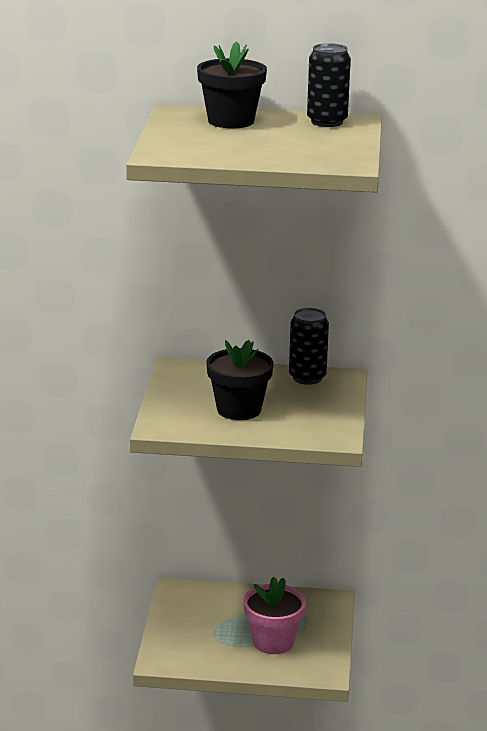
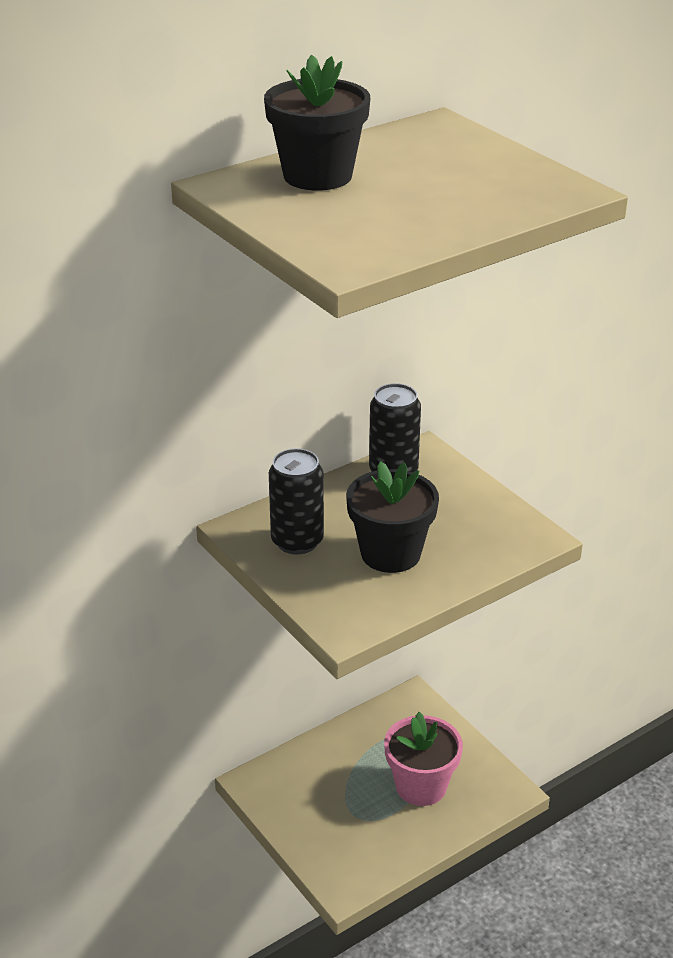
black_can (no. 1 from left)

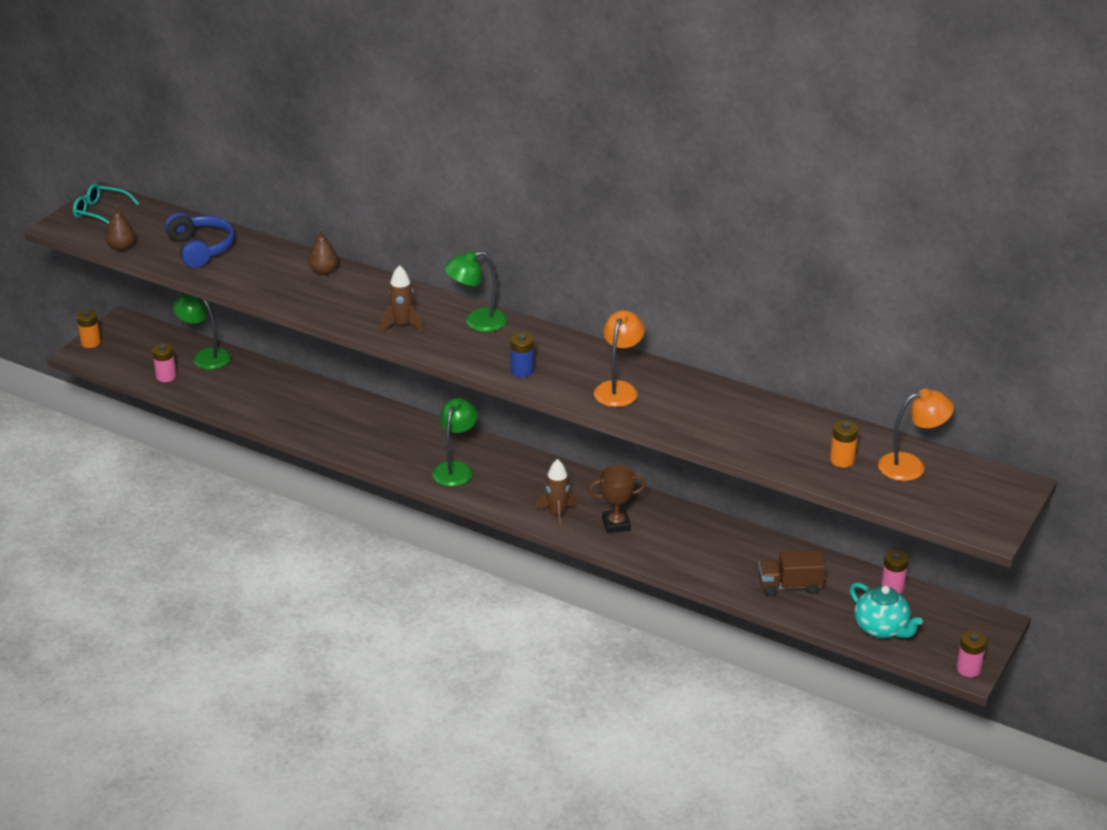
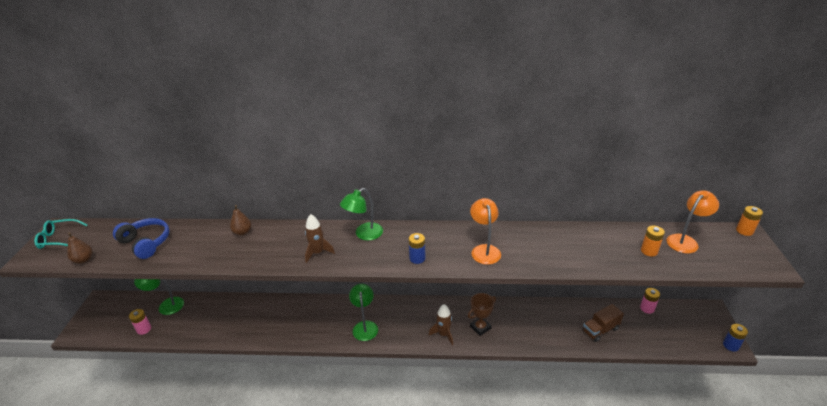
blue_battery (no. 2 from left); orange_battery (no. 2 from left); turquoise_teapot

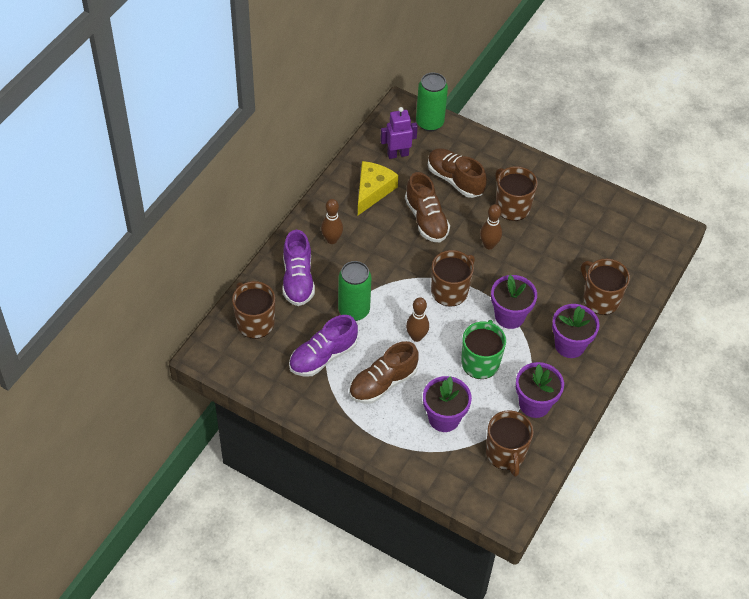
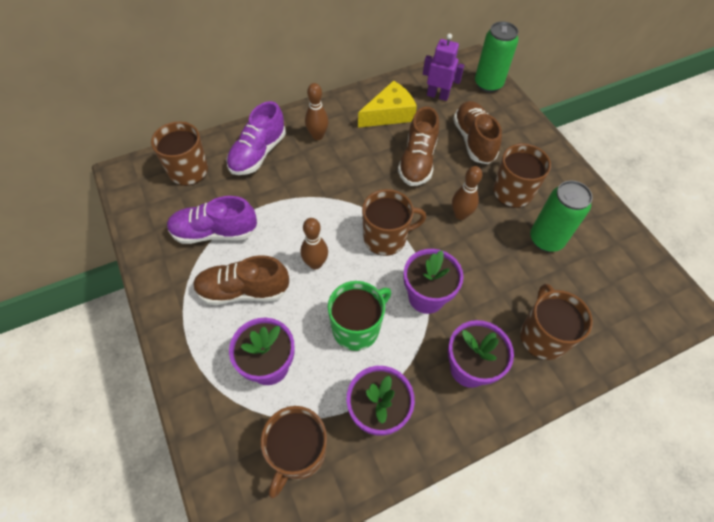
green_can (no. 2 from left)

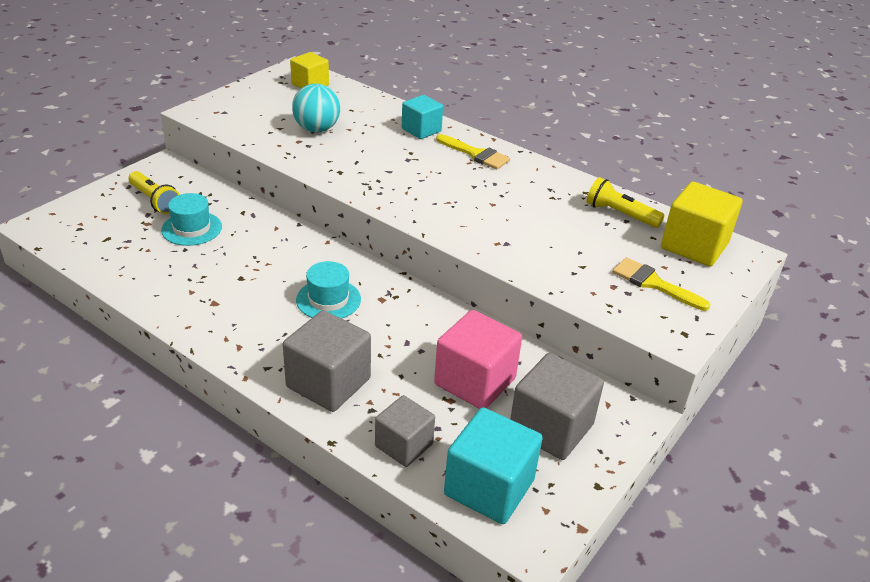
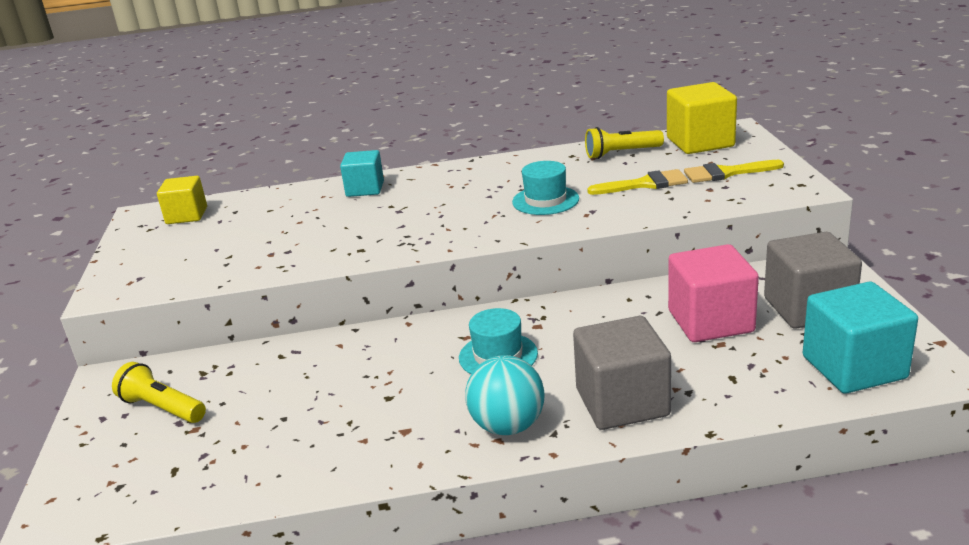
yellow_flashlight (no. 1 from left); turquoise_ball; turquoise_hat (no. 2 from left); yellow_brush (no. 1 from left); grey_cube (no. 2 from left in the first image)

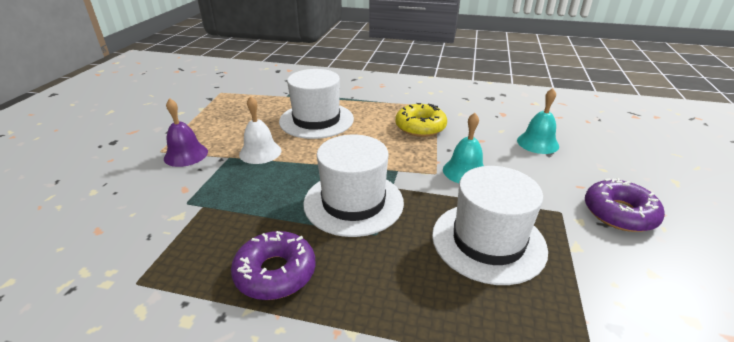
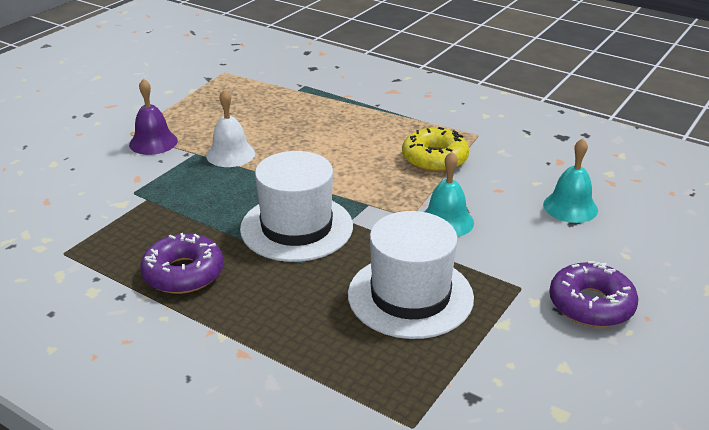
white_hat (no. 1 from left in the first image)

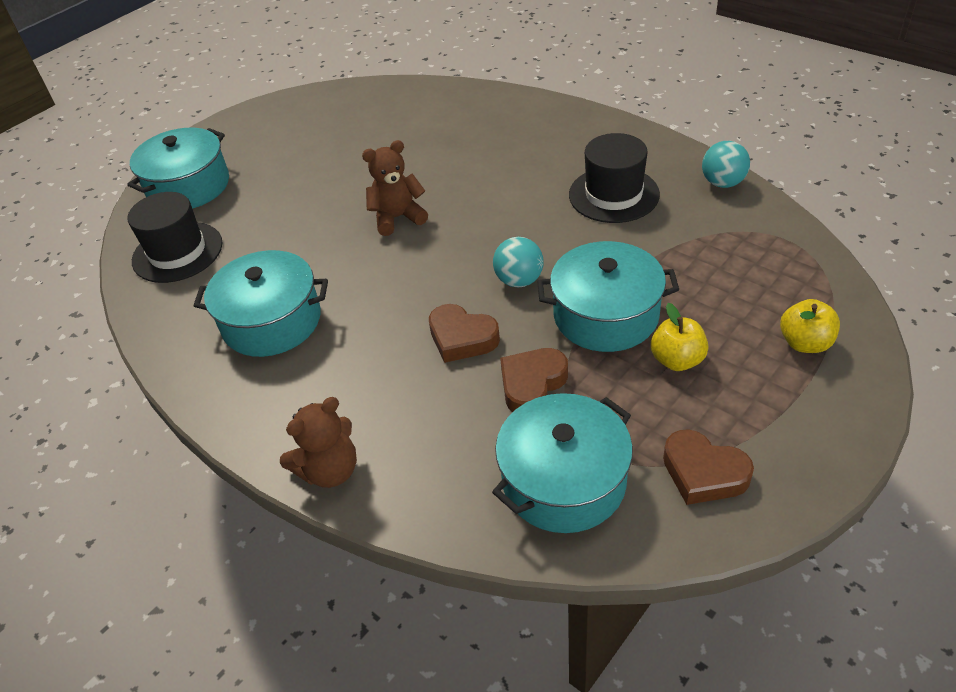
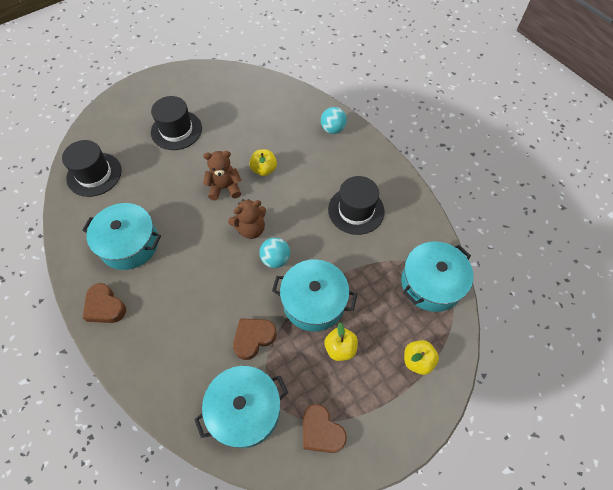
brown_heart (no. 1 from left); black_hat (no. 2 from left); brown_teddy_bear (no. 2 from left); yellow_apple (no. 1 from left); turquoise_ball (no. 2 from left); turquoise_pot (no. 4 from left)

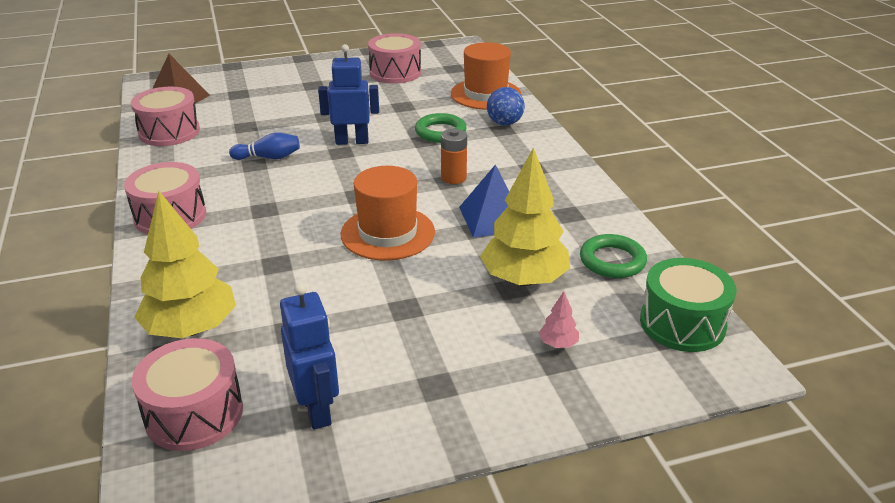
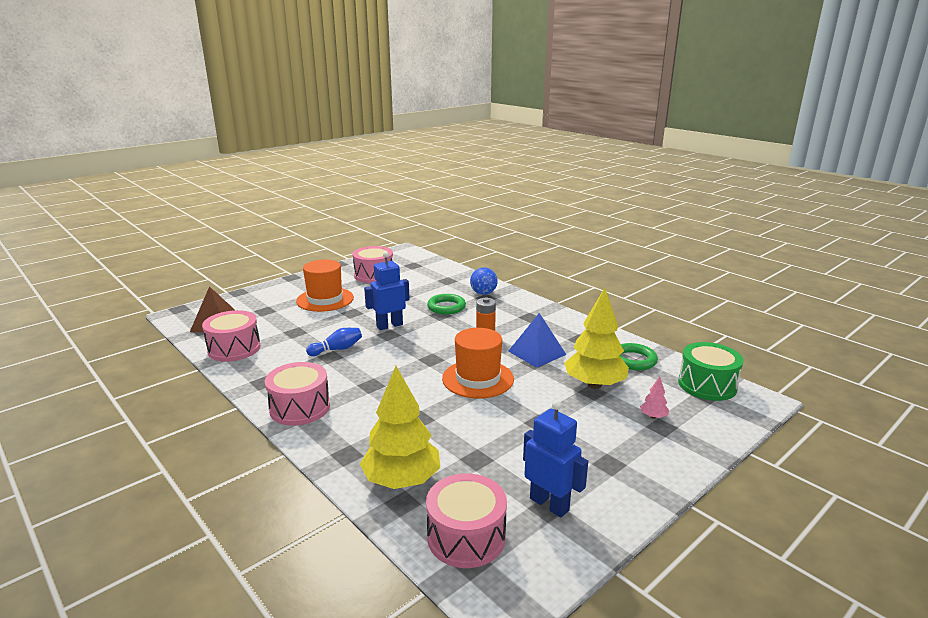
orange_hat (no. 1 from left)

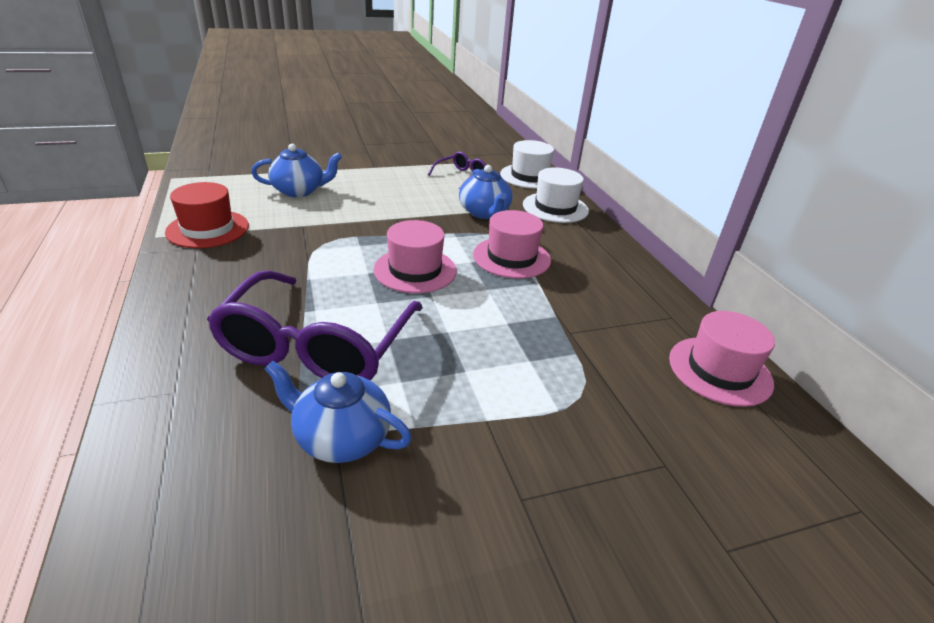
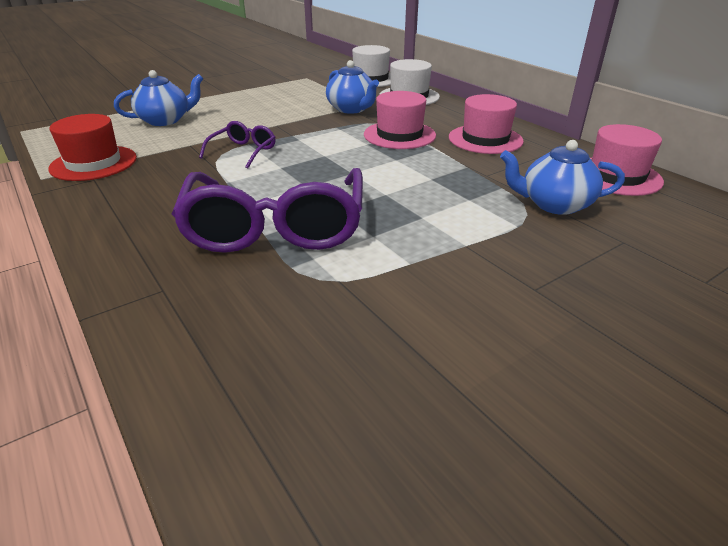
purple_glasses (no. 1 from left); pink_hat (no. 2 from left); blue_teapot (no. 3 from left)

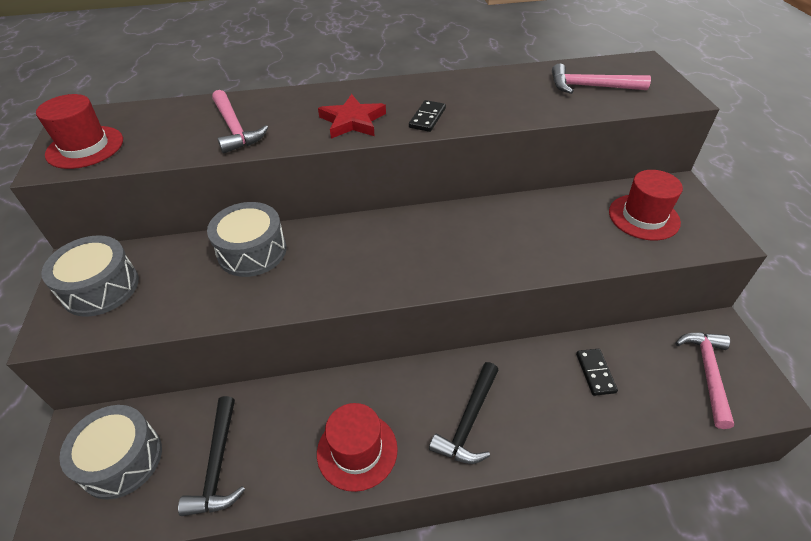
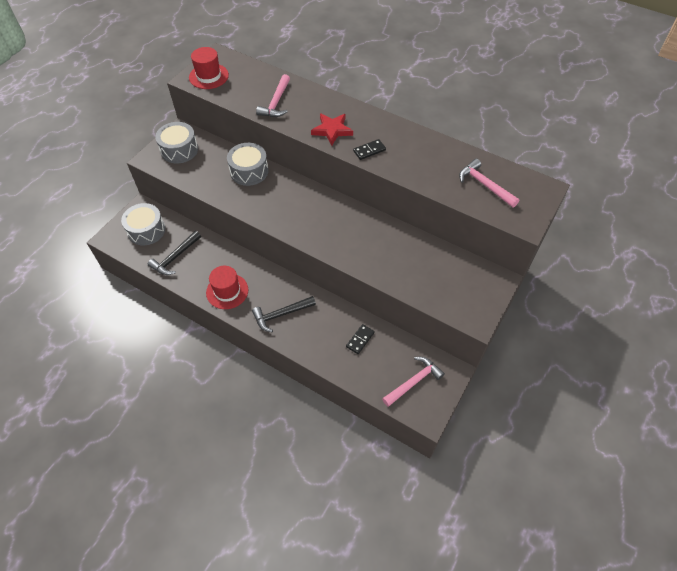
red_hat (no. 3 from left in the first image)

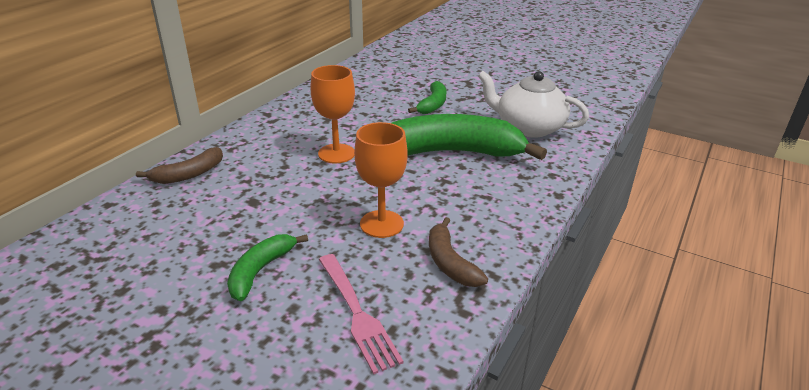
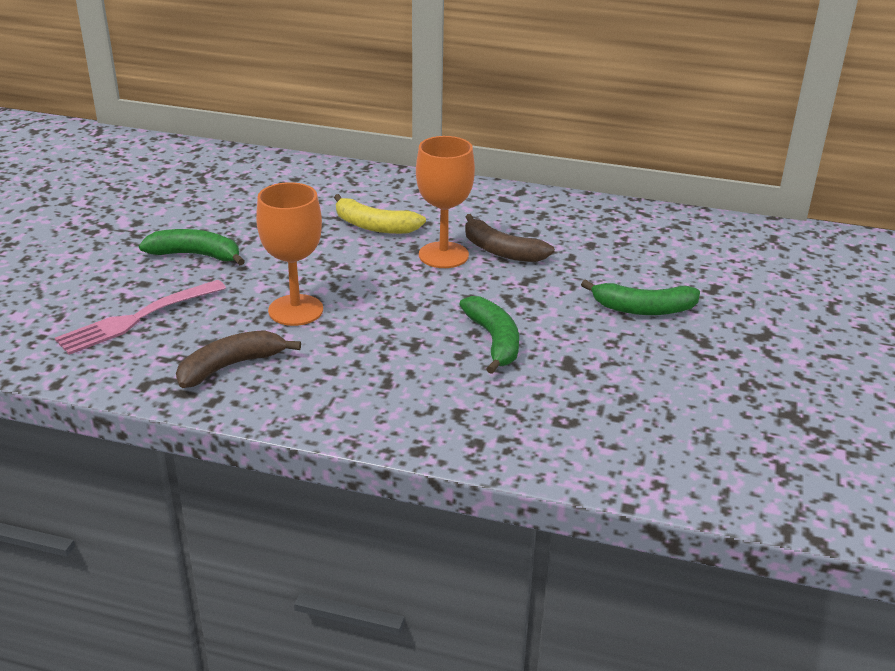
yellow_banana; green_banana (no. 2 from left); brown_banana (no. 2 from left); white_teapot

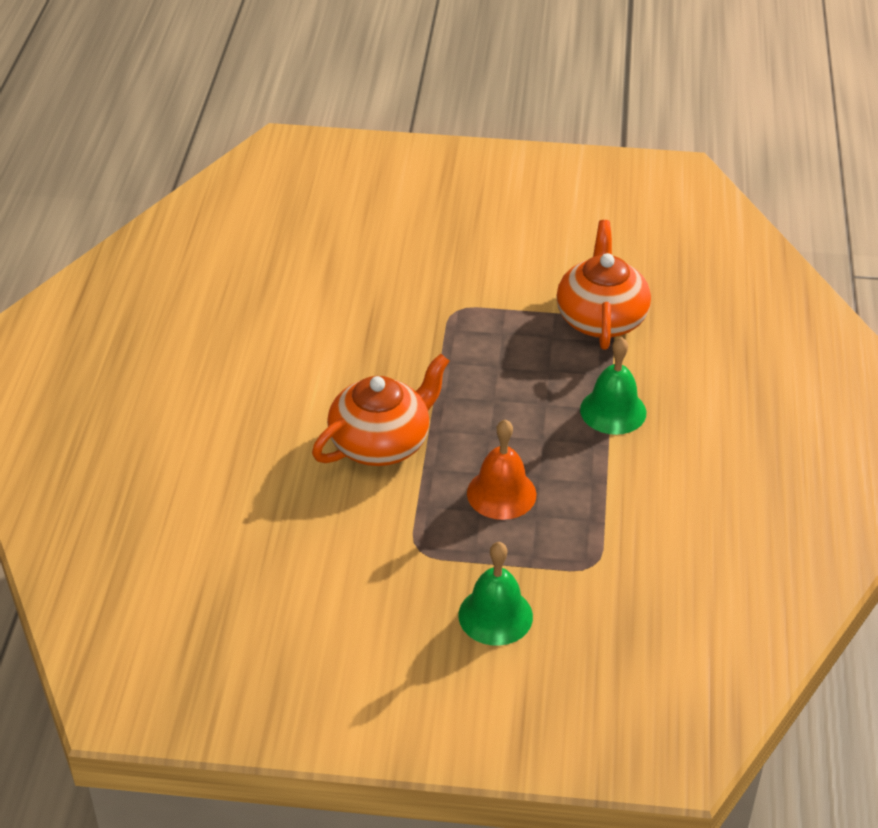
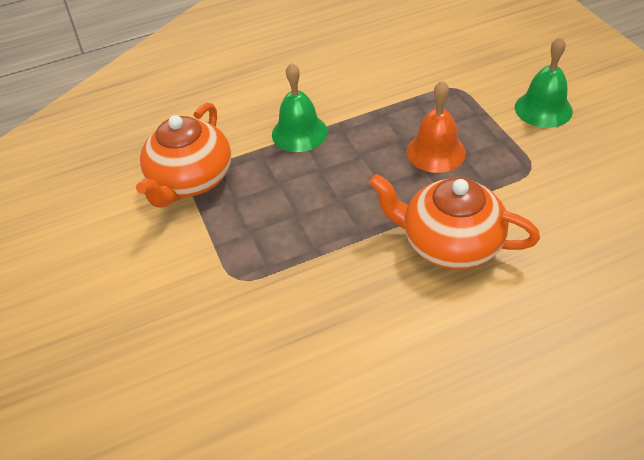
orange_teapot (no. 1 from left)

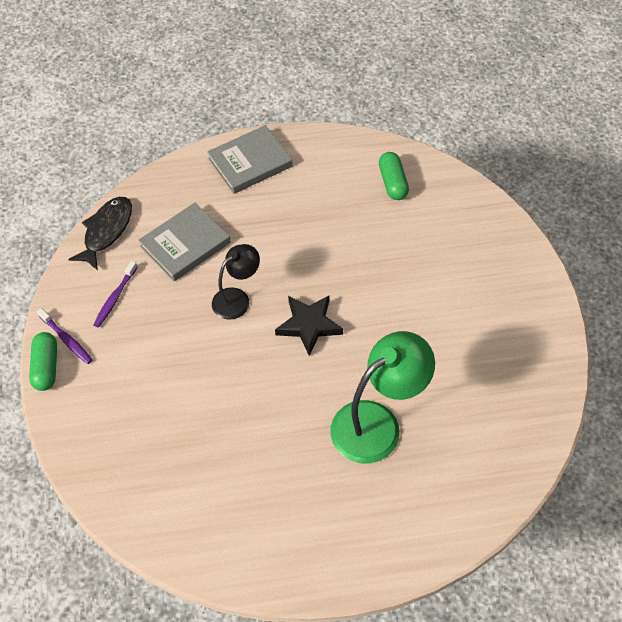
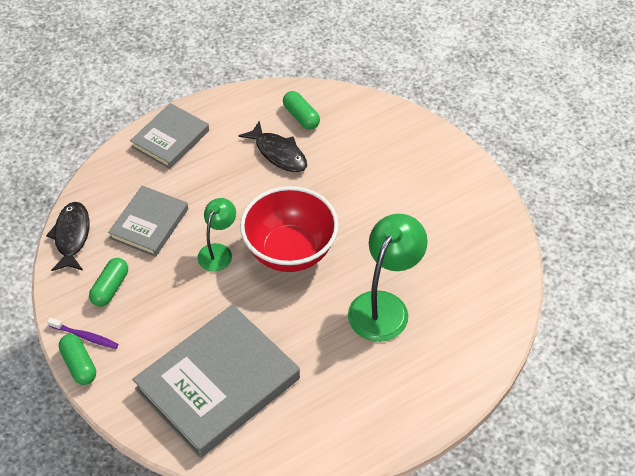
green_capsule (no. 2 from left); grey_book (no. 3 from left); green_lamp (no. 1 from left); black_fish (no. 2 from left); red_bowl

